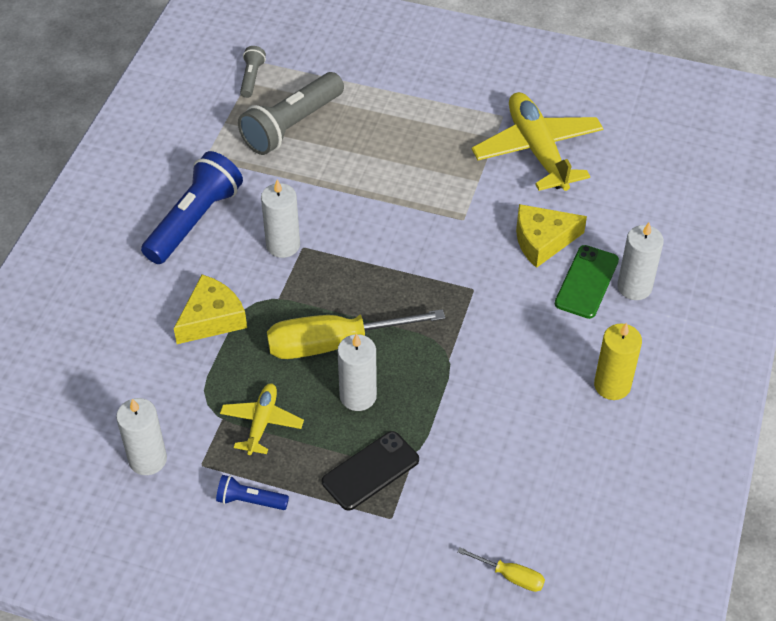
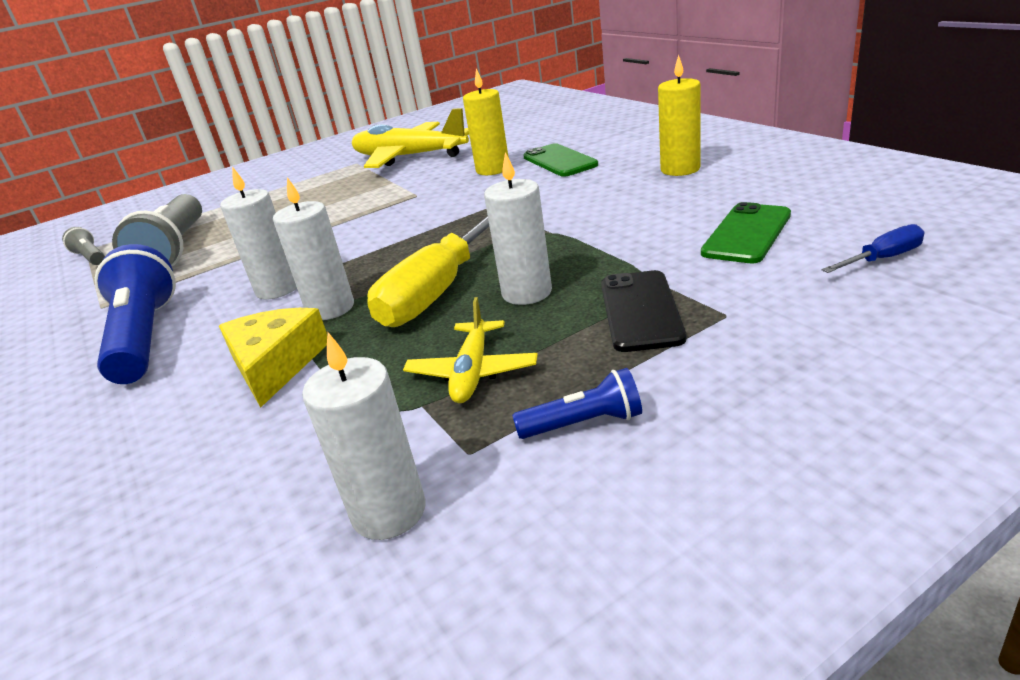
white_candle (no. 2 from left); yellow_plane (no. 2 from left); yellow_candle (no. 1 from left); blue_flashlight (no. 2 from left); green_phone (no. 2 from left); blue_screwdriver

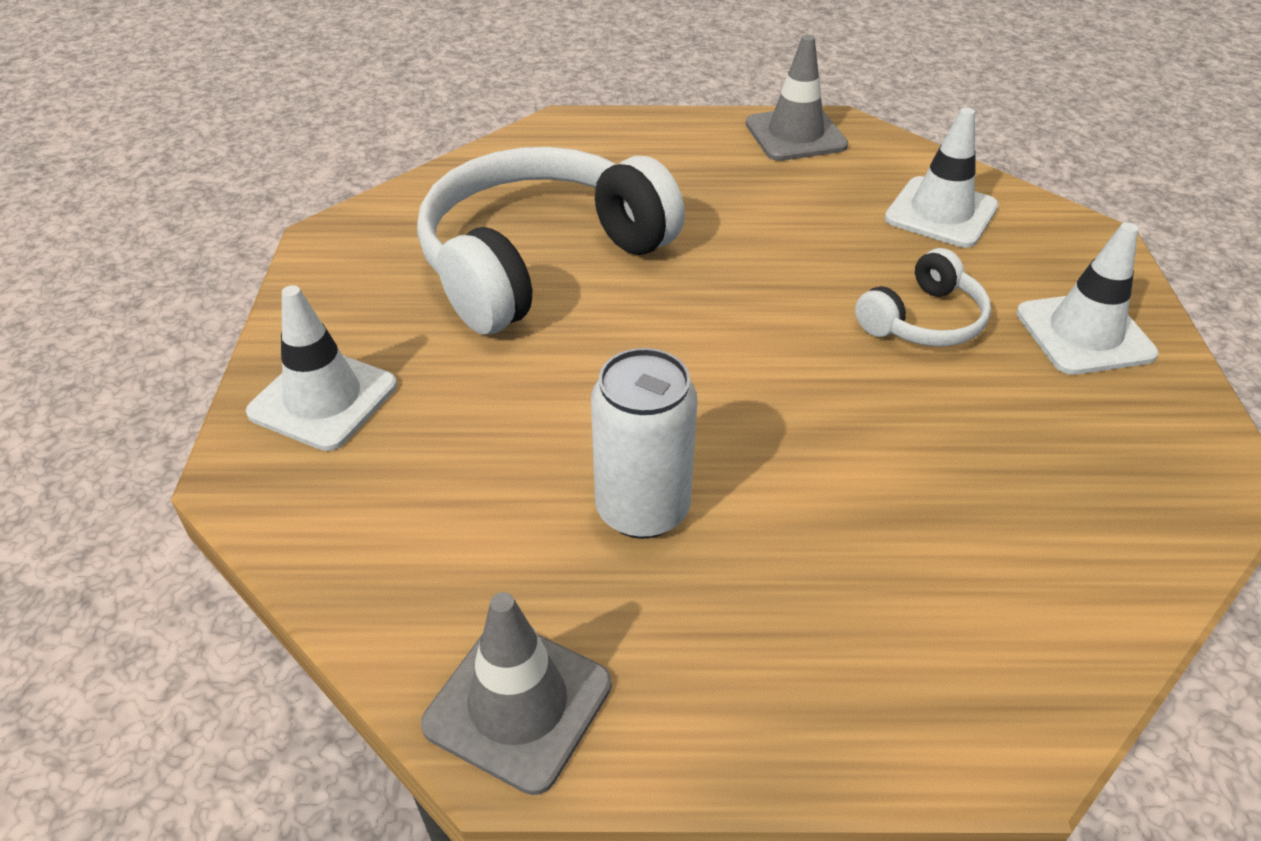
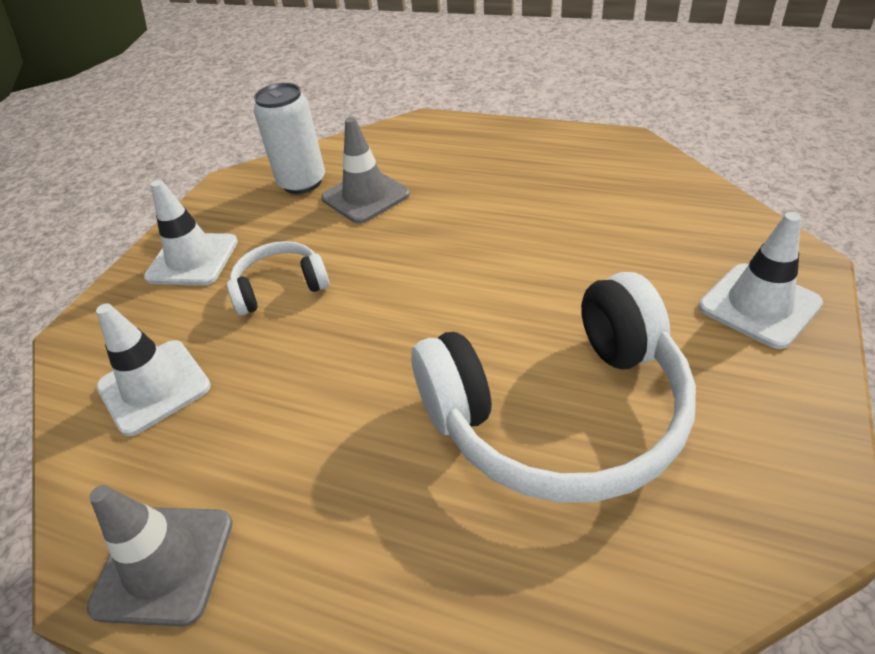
white_can; grey_traffic_cone (no. 2 from left)

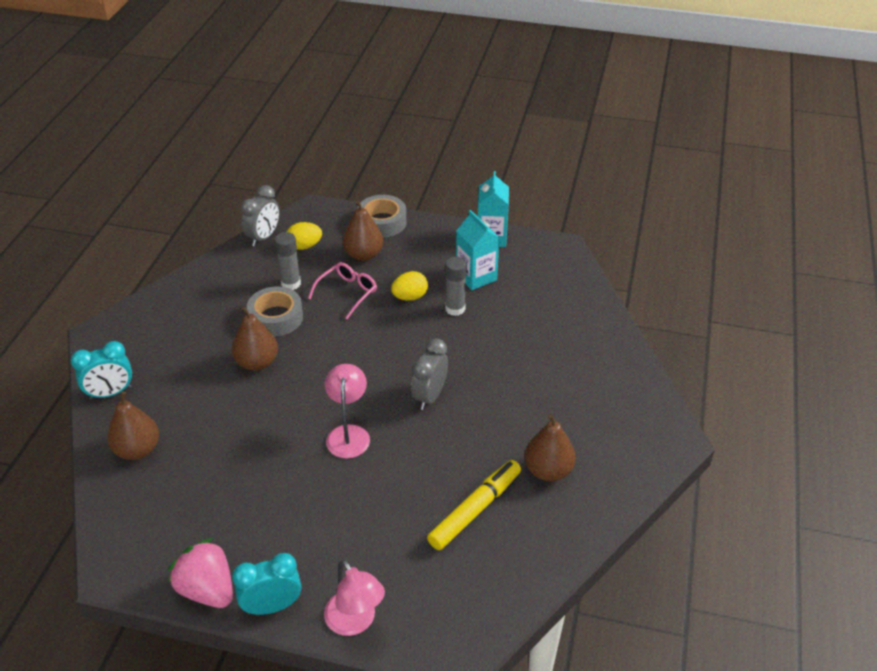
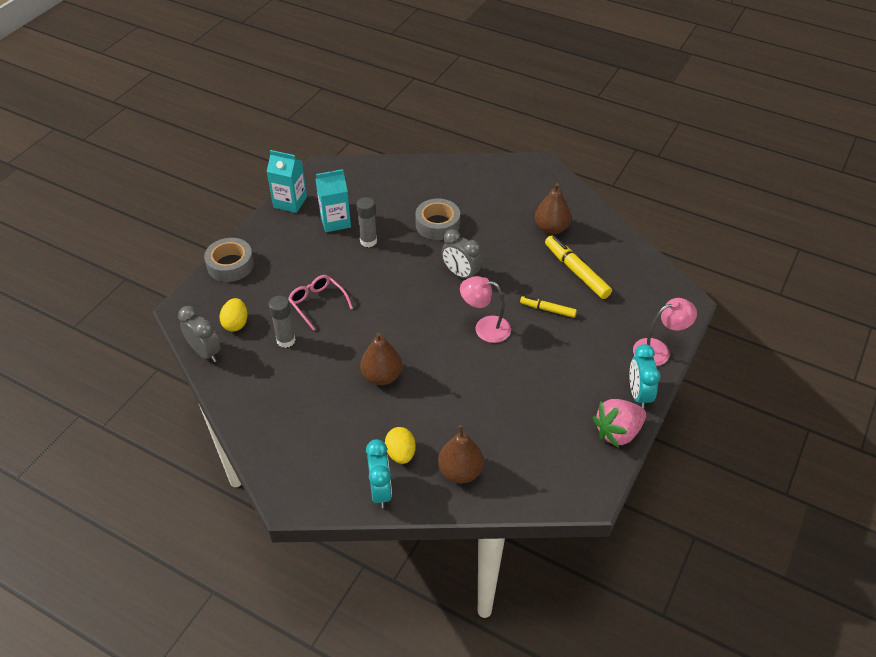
yellow_egg (no. 2 from left); grey_tape (no. 2 from left); yellow_marker (no. 1 from left); brown_pear (no. 3 from left in the first image)

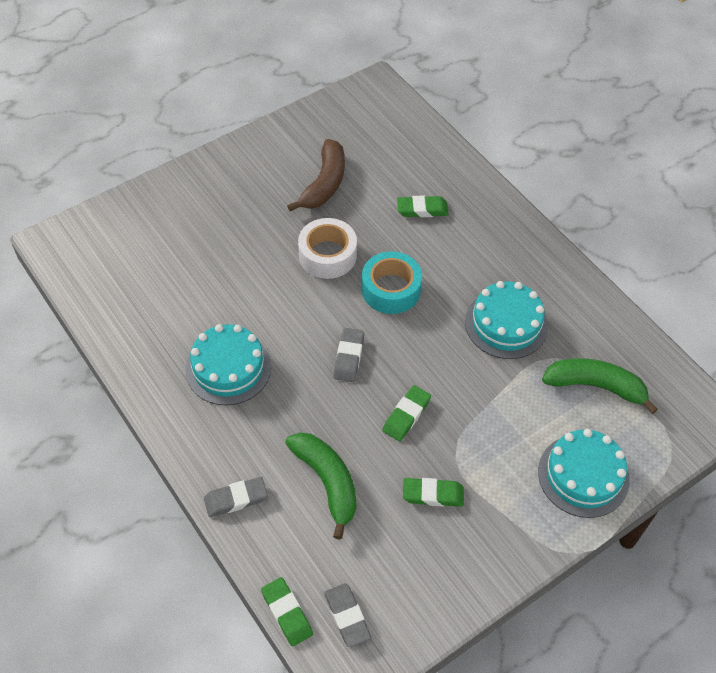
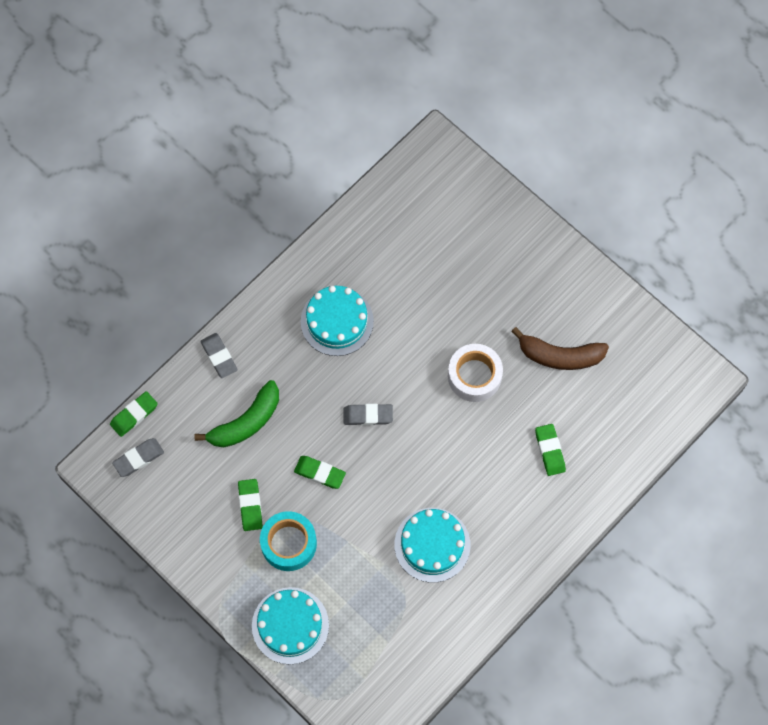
turquoise_tape; green_banana (no. 2 from left in the first image)

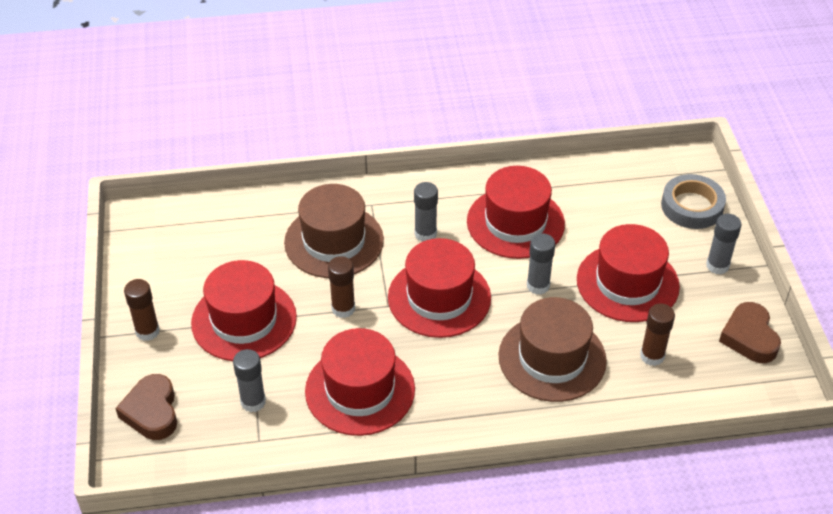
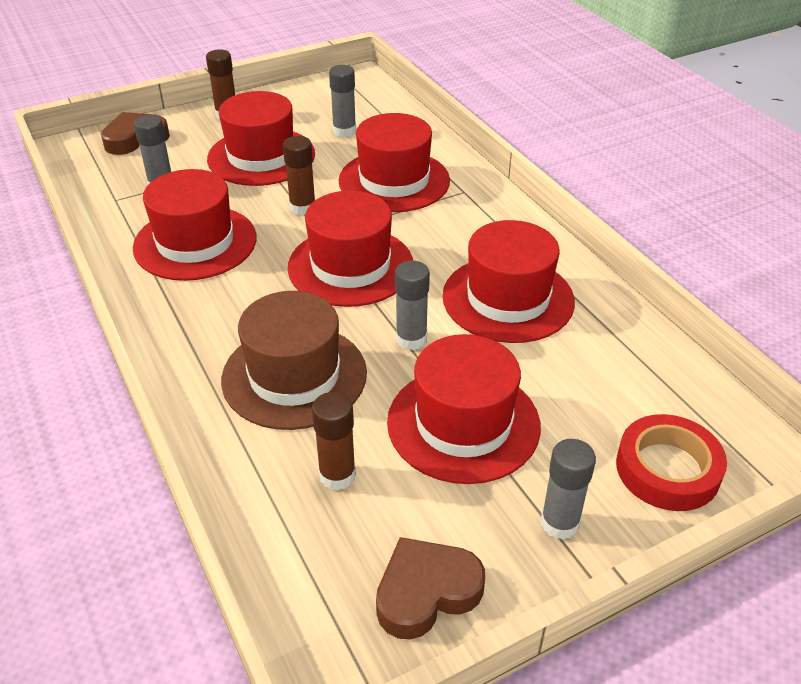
grey_glue_stick (no. 2 from left); red_hat (no. 4 from left); red_tape

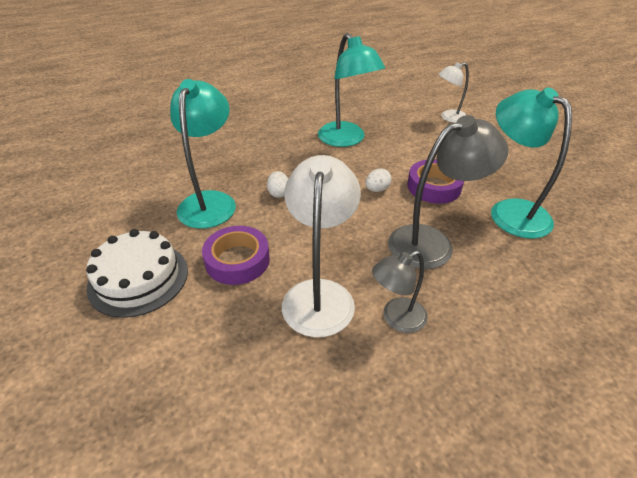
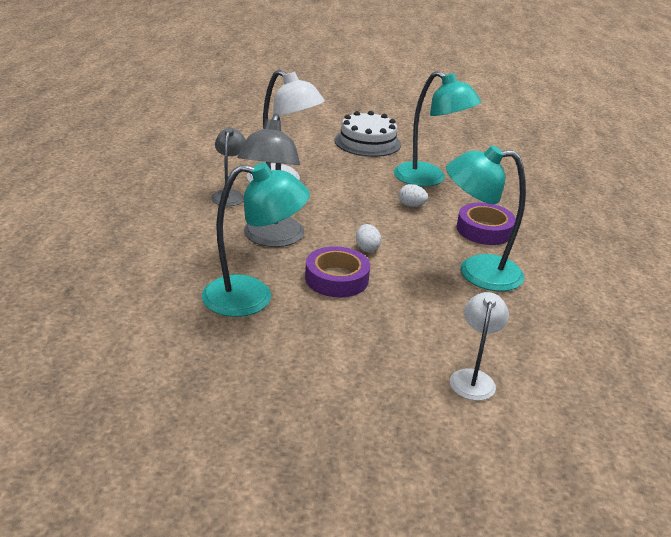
purple_tape (no. 2 from left)

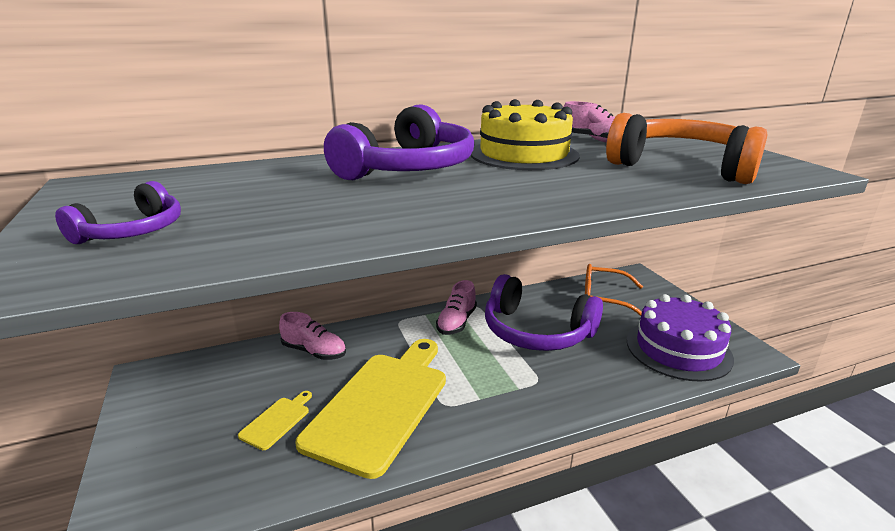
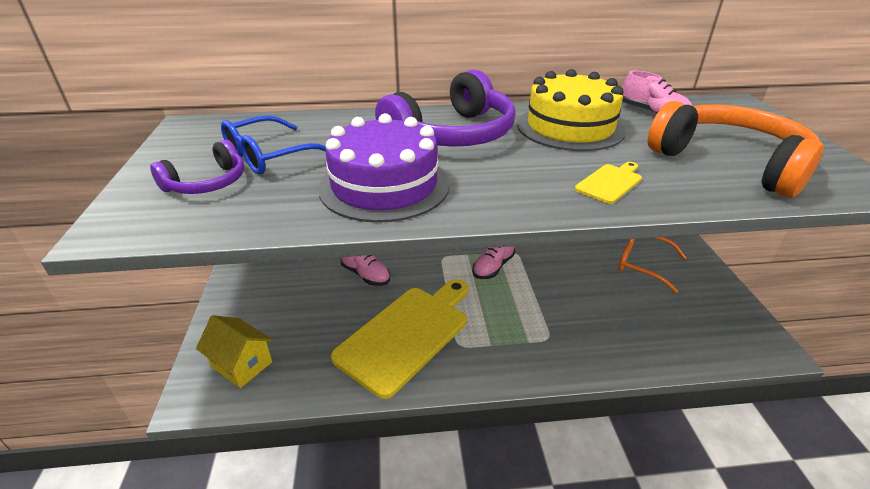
yellow_house; blue_glasses; purple_cake; yellow_cutting_board (no. 2 from left); purple_headphones (no. 3 from left in the first image)

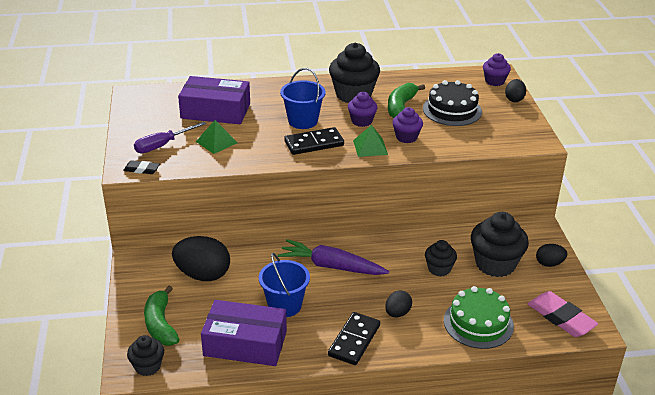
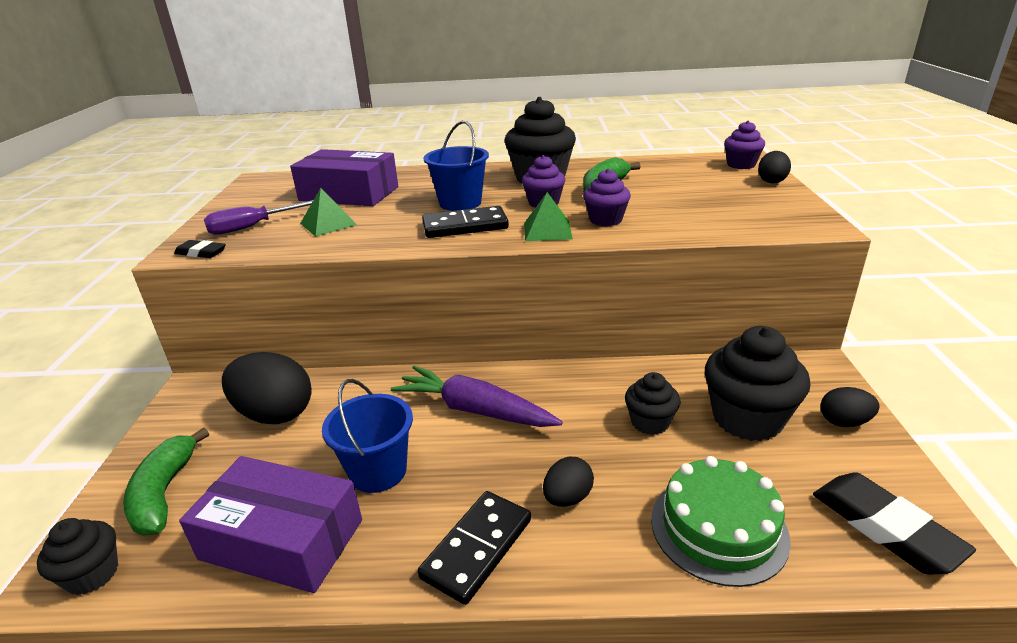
black_eraser (no. 2 from left); black_cake

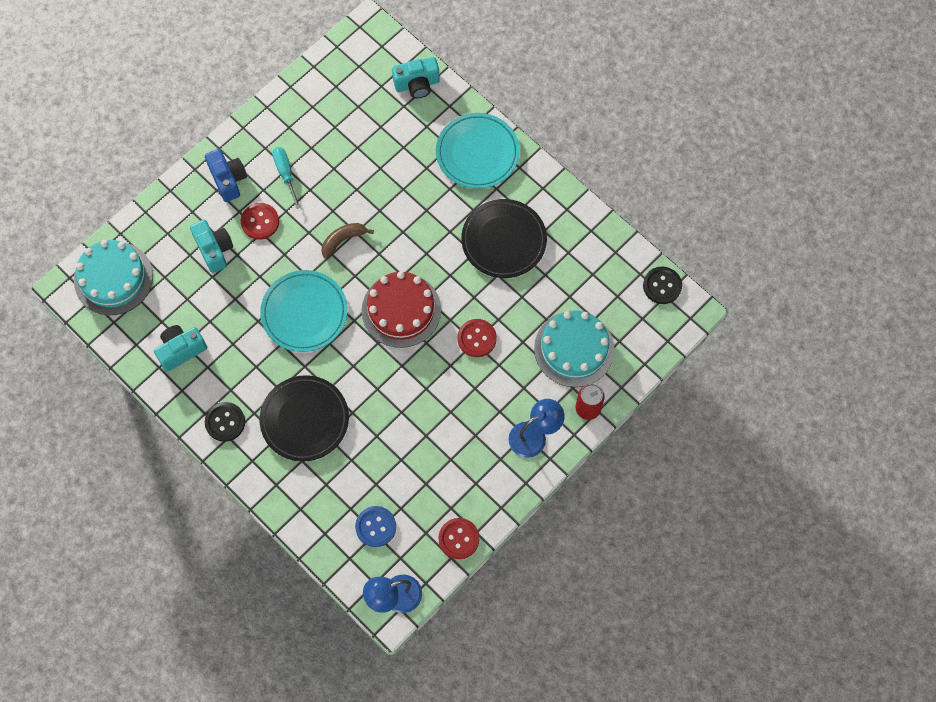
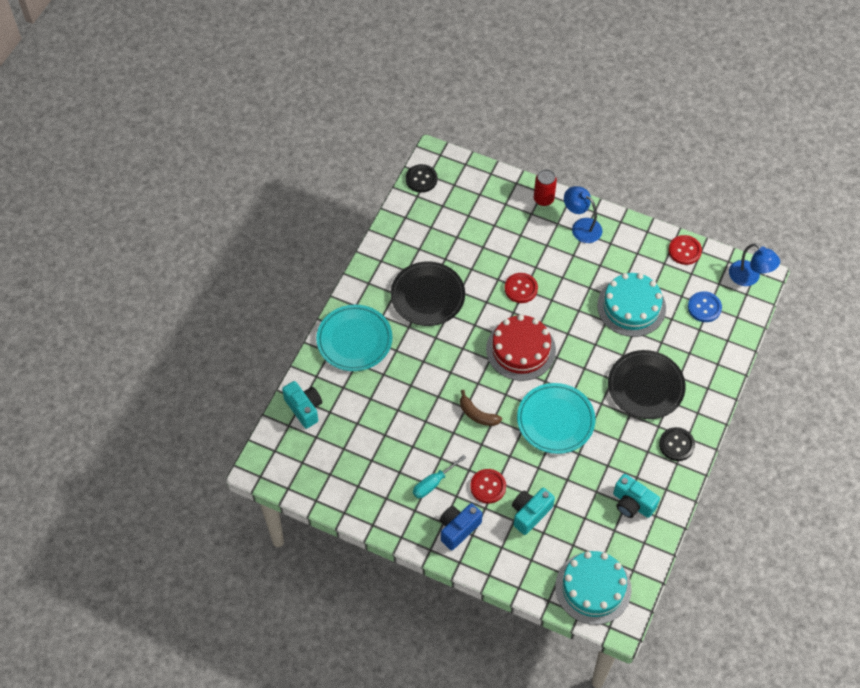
turquoise_cake (no. 2 from left)

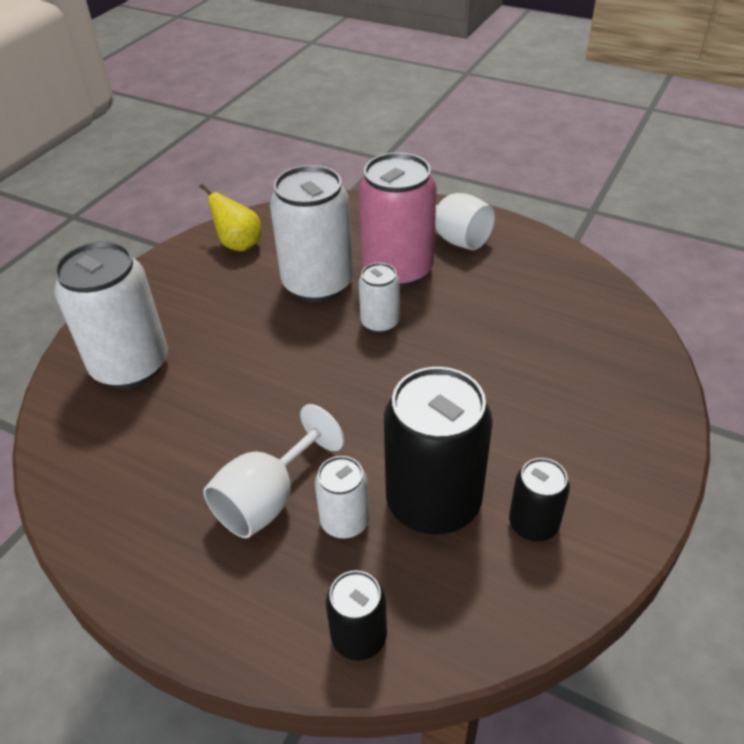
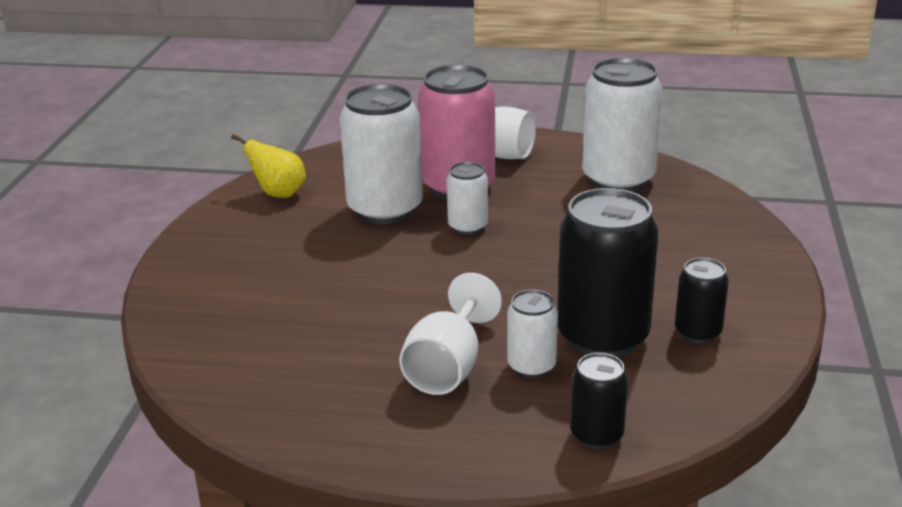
white_can (no. 4 from left)

